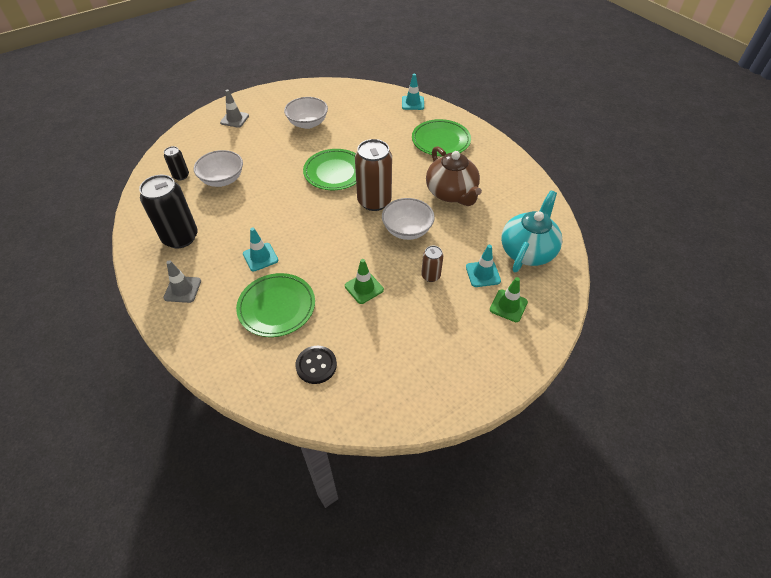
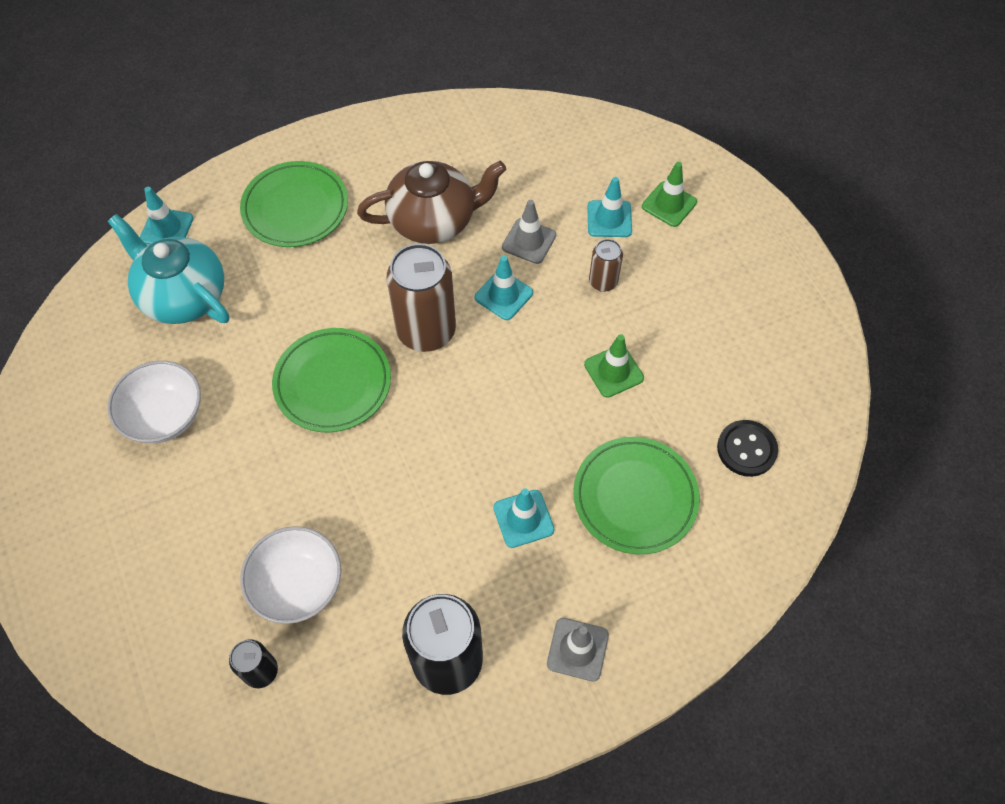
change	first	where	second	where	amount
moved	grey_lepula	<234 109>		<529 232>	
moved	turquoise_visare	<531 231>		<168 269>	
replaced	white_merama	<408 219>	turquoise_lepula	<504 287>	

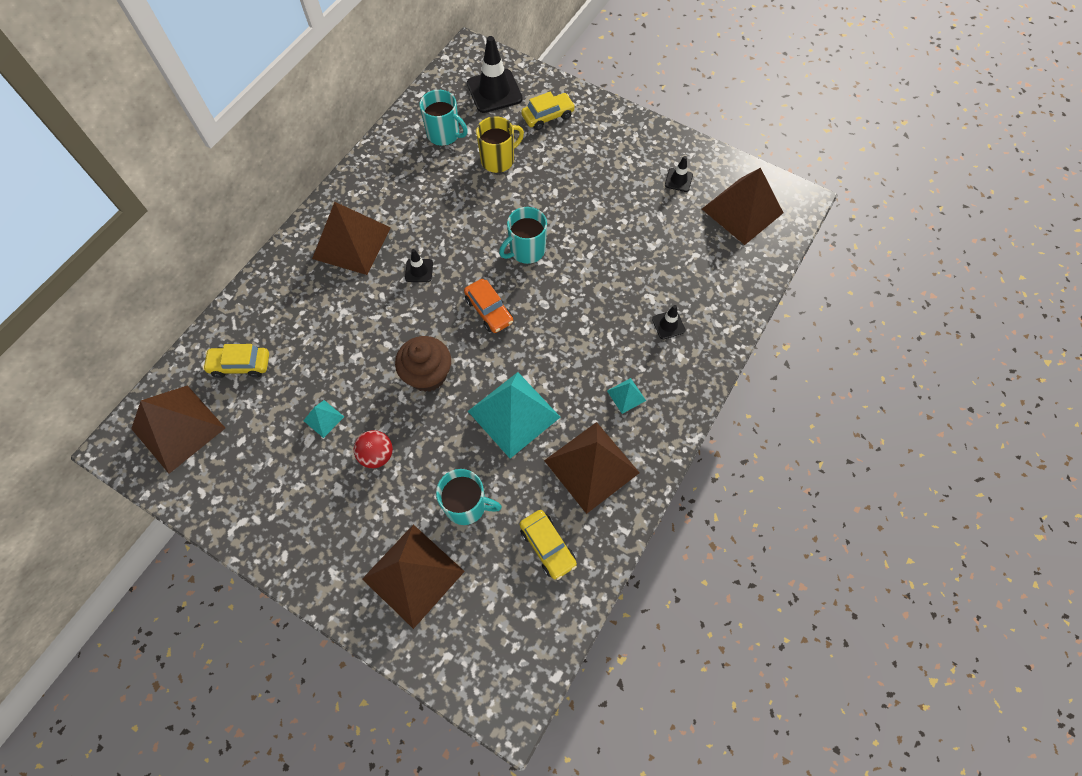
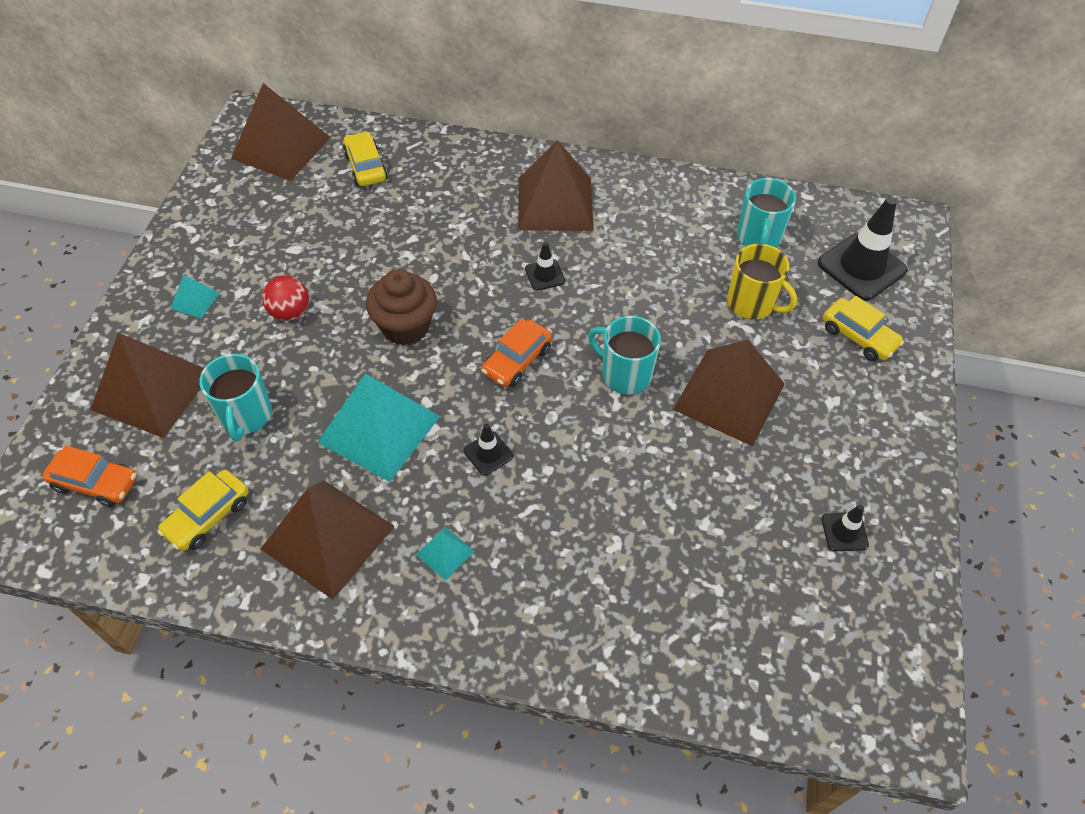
change	first	where	second	where	amount
added			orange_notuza	<89 476>	
moved	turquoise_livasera	<323 419>		<195 296>	
moved	black_lepula	<668 322>		<488 450>	
moved	brown_livasera	<742 206>		<729 393>	

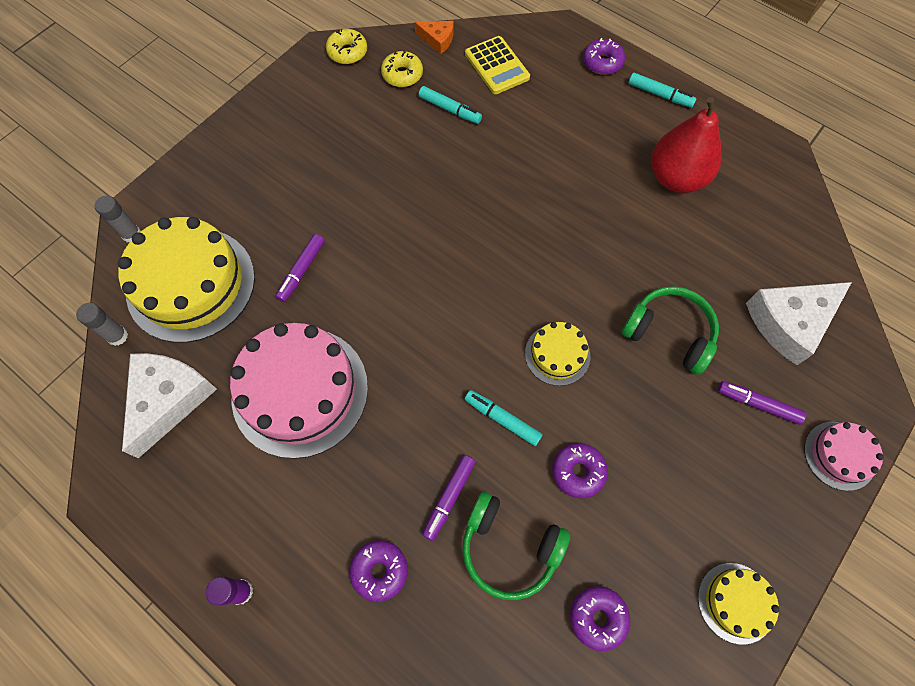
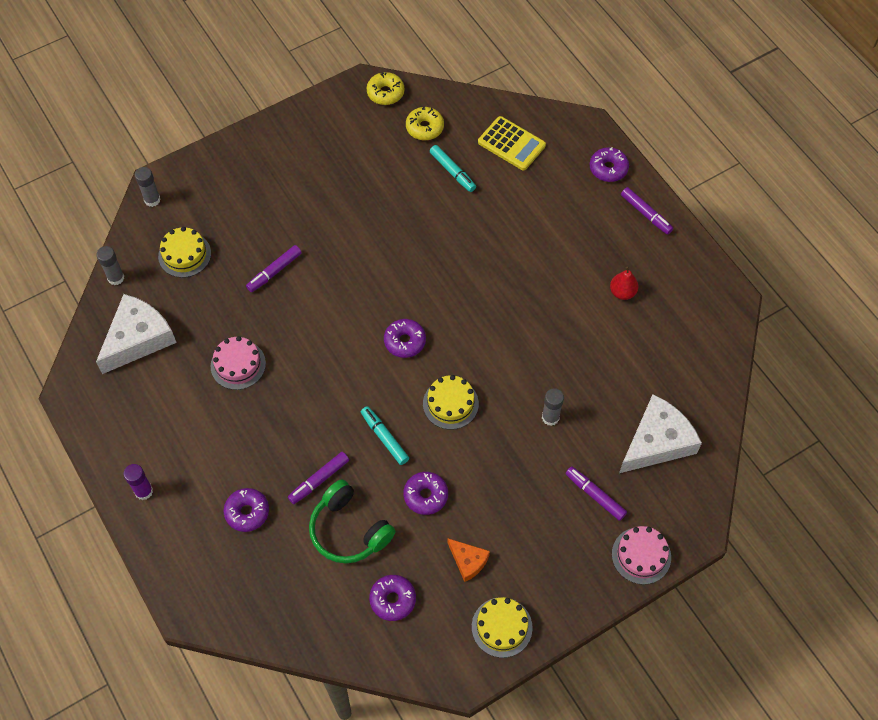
change	first	where	second	where	amount
added			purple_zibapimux	<405 338>	
moved	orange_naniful	<434 37>		<469 560>	
replaced	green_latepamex	<670 330>	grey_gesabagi	<553 407>	
recoloured	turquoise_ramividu	<662 90>	purple_ramividu	<647 211>	
turned	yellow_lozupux	<497 65>		<512 143>	45 degrees counterclockwise
turned	white_naniful	<799 323>		<660 433>	150 degrees clockwise
resized	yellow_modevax	<186 280>		<184 252>	x0.49
resized	pink_modevax	<299 391>		<238 363>	x0.49
resized	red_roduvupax	<686 145>		<624 283>	x0.47

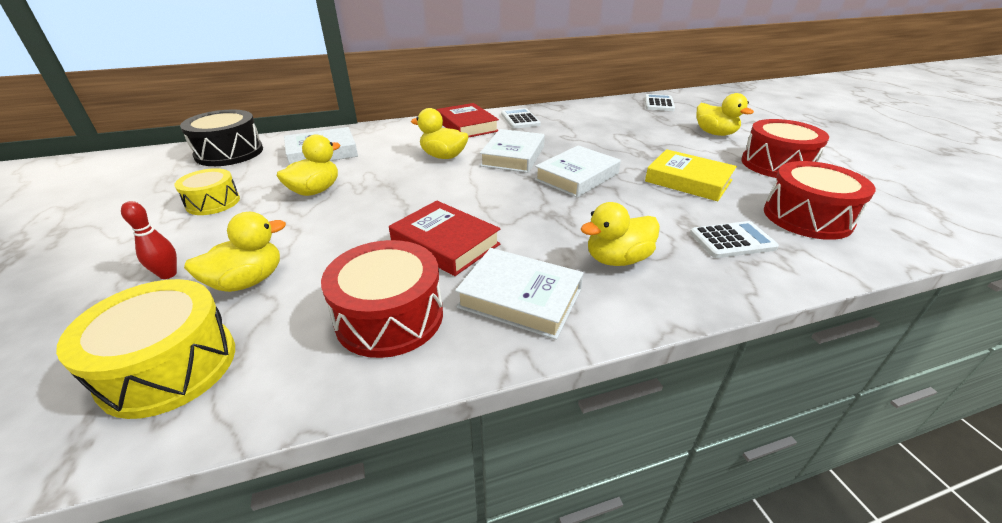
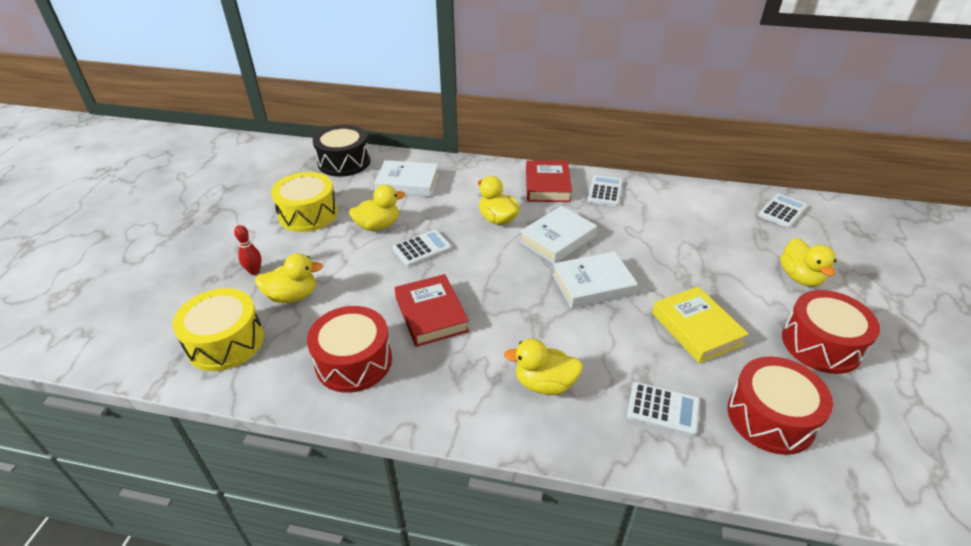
change	first	where	second	where	amount
removed	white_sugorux	<519 294>			
added			white_lozupux	<422 248>	
resized	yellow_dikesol	<207 191>		<304 202>	x1.56

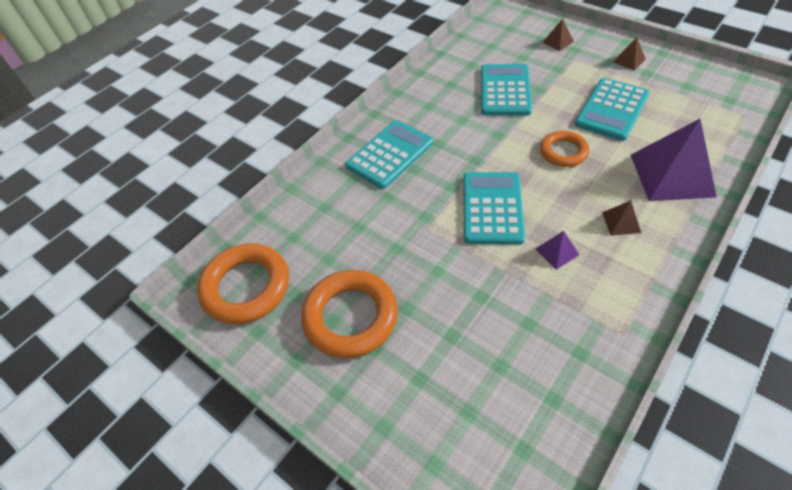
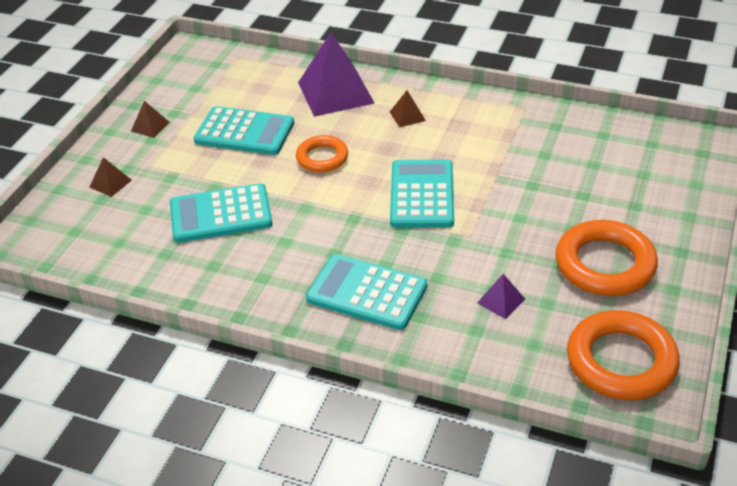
change	first	where	second	where	amount
moved	purple_livasera	<557 250>		<501 296>	
turned	turquoise_lozupux	<494 208>		<422 194>	105 degrees clockwise

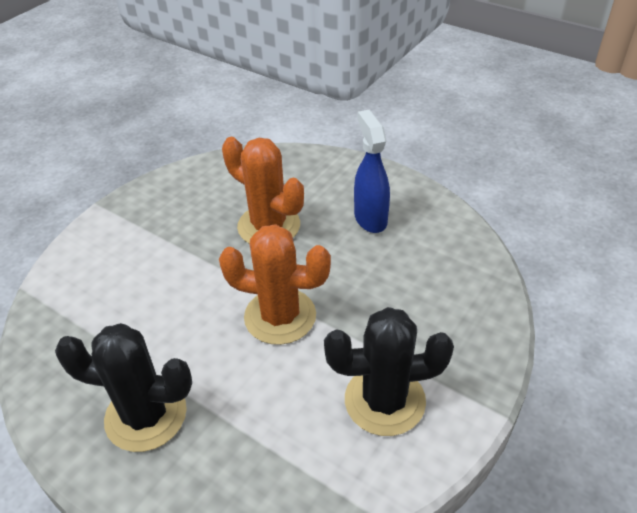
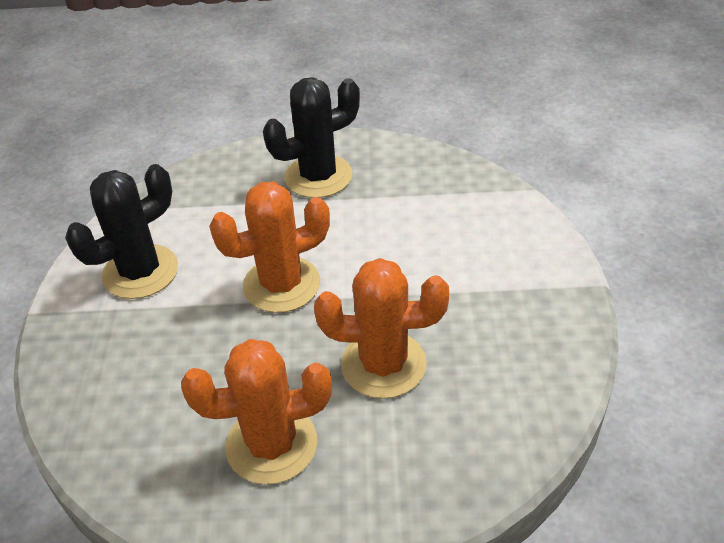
change	first	where	second	where	amount
replaced	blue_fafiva	<372 171>	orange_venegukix	<256 411>	

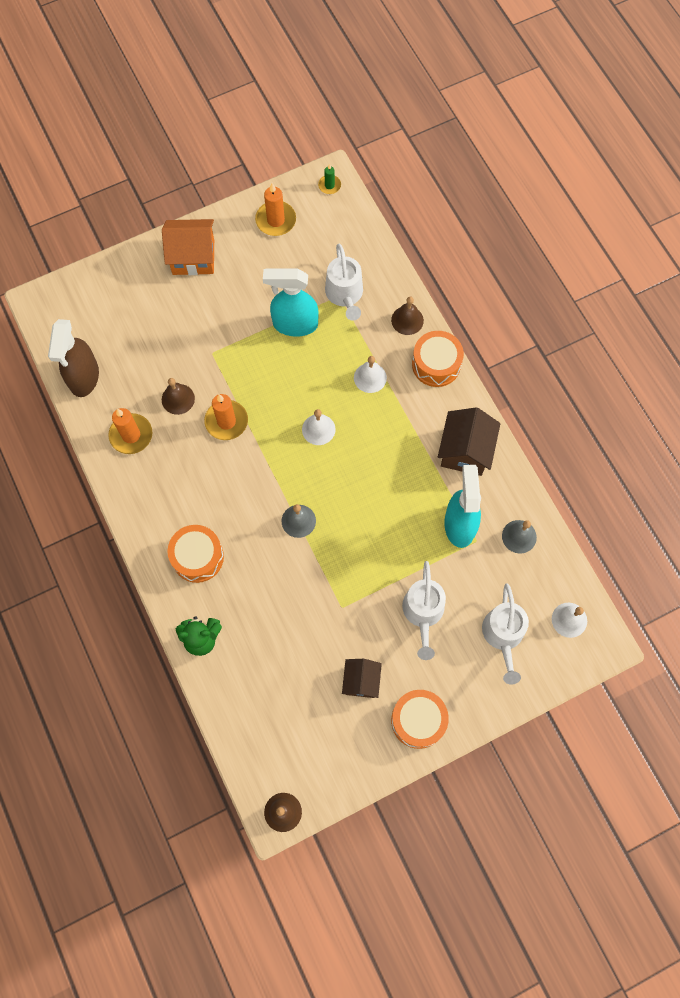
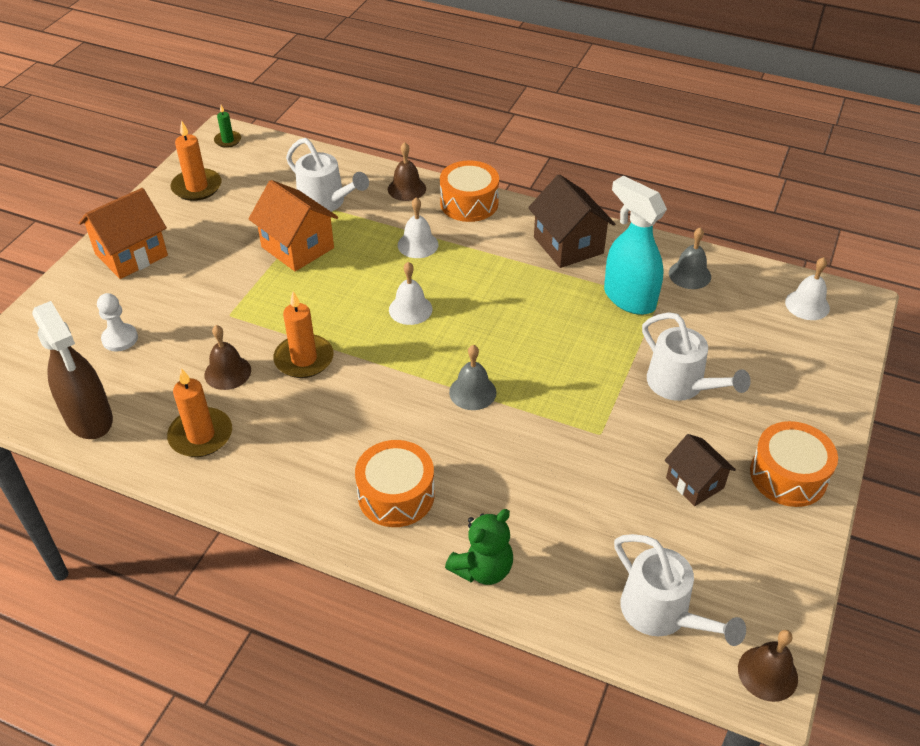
change	first	where	second	where	amount
added			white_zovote	<117 322>	
moved	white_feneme	<505 634>		<680 590>	
replaced	turquoise_fafiva	<291 302>	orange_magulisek	<293 225>	

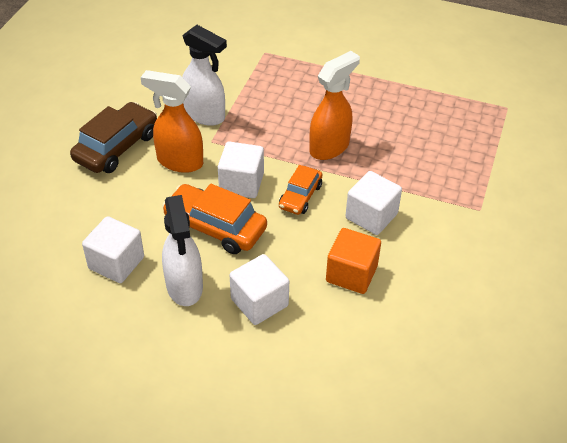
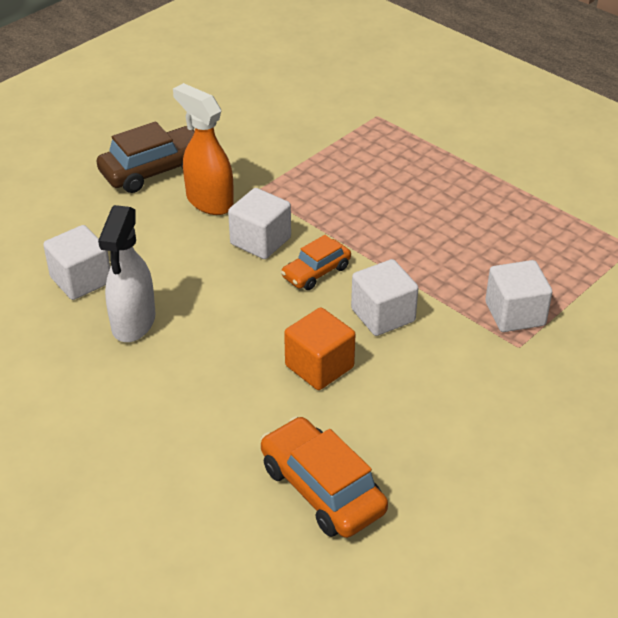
change	first	where	second	where	amount
removed	white_fafiva	<204 75>			
removed	orange_fafiva	<335 105>			
moved	orange_notuza	<214 219>		<324 477>	
moved	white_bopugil	<259 289>		<518 296>	

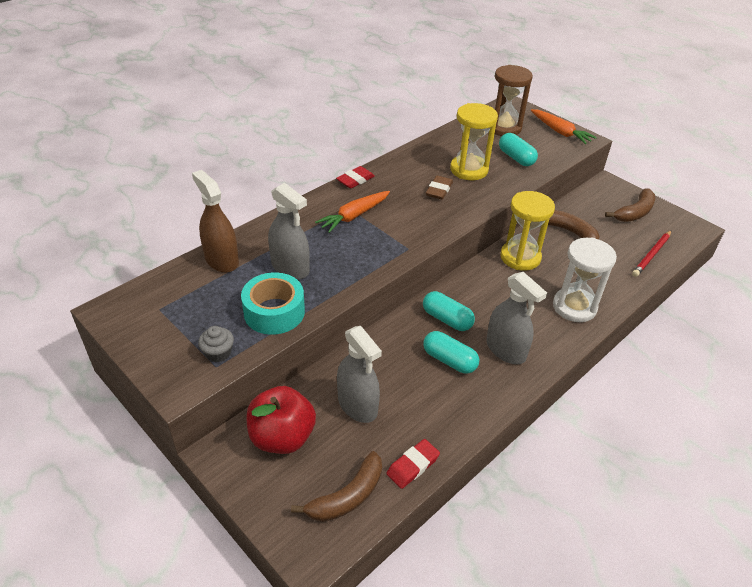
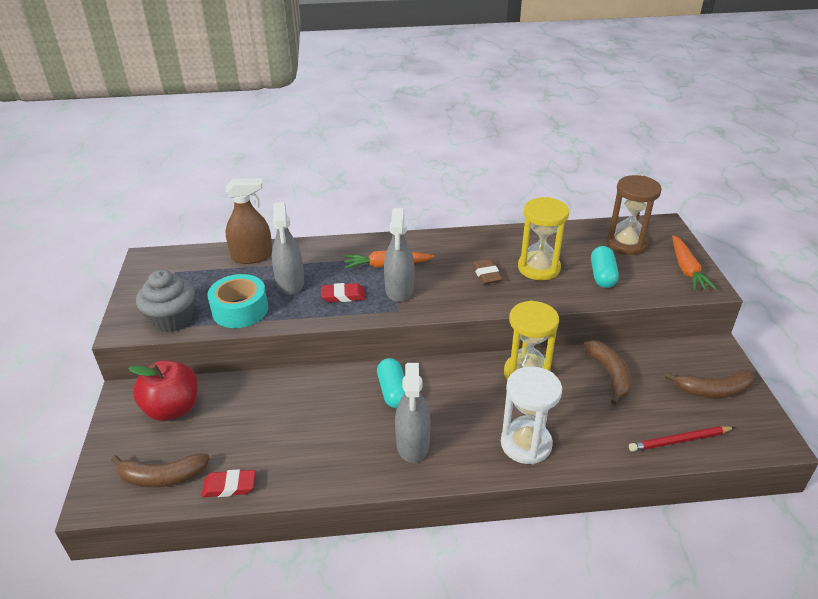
change	first	where	second	where	amount
removed	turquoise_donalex	<451 352>			
moved	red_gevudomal	<355 177>		<343 292>	
moved	grey_fafiva	<359 374>		<399 255>	
turned	brown_fafiva	<215 221>		<248 221>	75 degrees clockwise
turned	brown_gevudomal	<439 187>		<487 271>	75 degrees counterclockwise
resized	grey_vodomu	<216 344>		<165 301>	x1.86

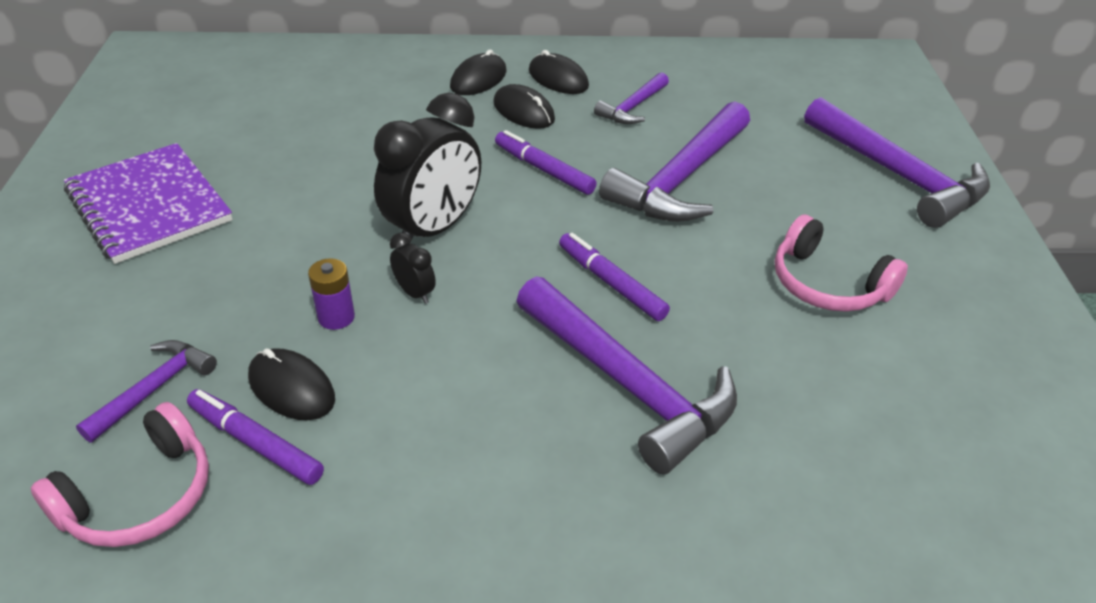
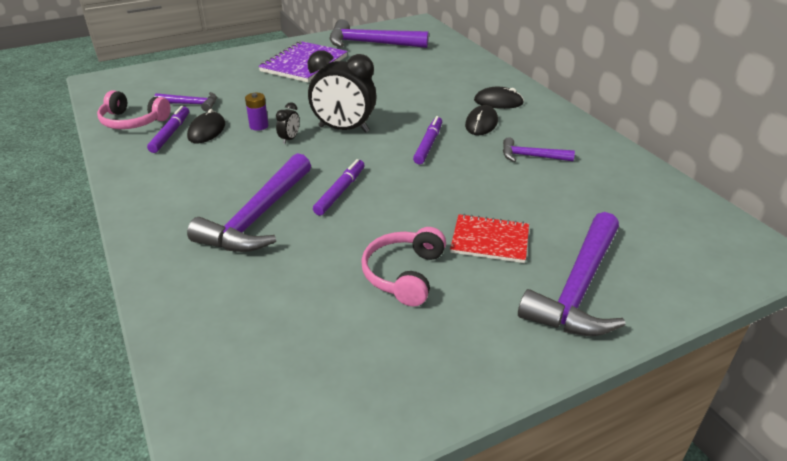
change	first	where	second	where	amount
removed	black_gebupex	<559 72>			
added			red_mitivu	<489 238>	
moved	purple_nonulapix	<674 161>		<379 33>	

